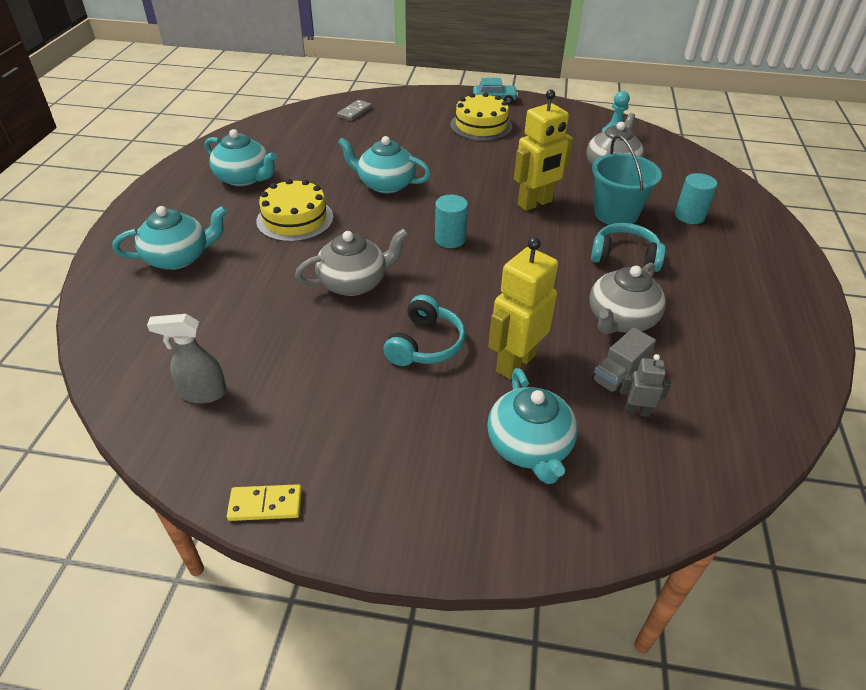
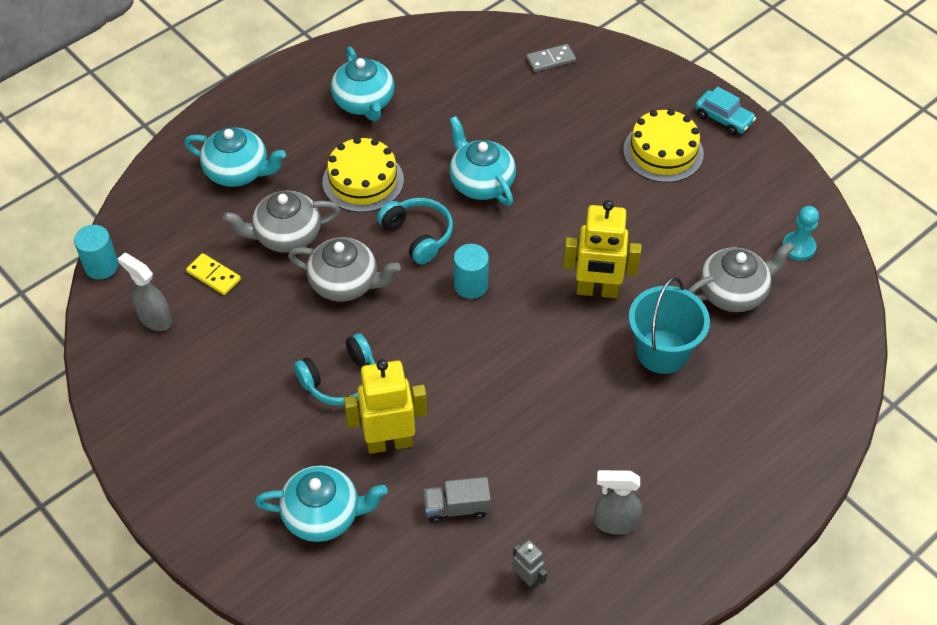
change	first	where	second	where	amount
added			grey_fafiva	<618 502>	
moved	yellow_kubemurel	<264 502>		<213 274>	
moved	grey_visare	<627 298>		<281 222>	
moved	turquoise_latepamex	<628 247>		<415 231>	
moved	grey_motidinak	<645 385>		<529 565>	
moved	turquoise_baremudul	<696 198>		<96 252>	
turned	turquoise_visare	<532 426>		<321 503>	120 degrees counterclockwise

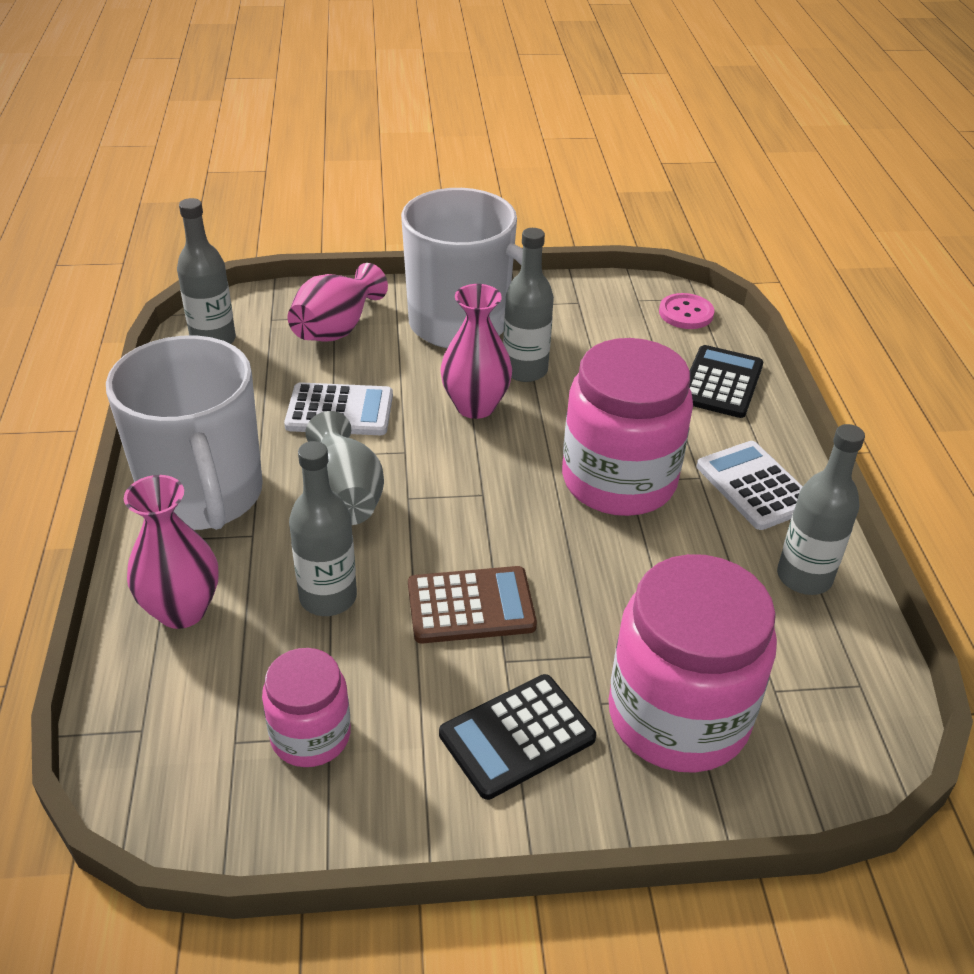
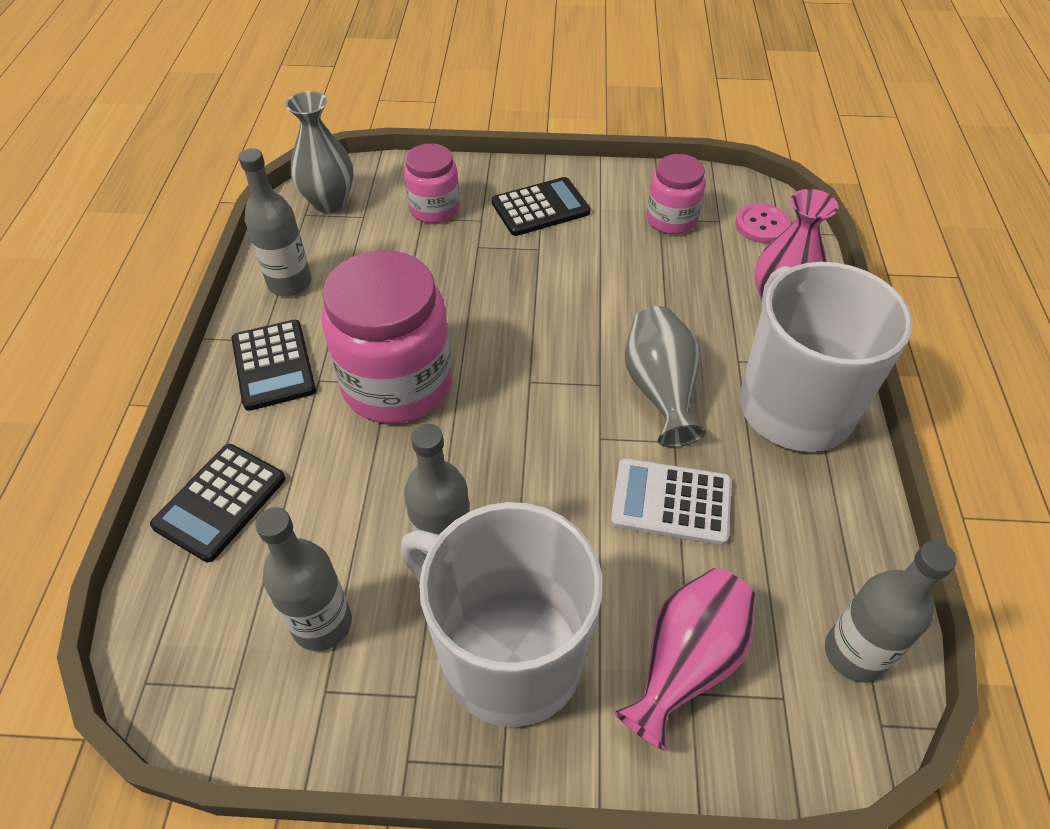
change	first	where	second	where	amount
removed	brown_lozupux	<472 605>			
removed	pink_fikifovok	<476 351>			
added			grey_fikifovok	<319 152>	
moved	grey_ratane	<323 528>		<304 579>	
moved	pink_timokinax	<687 311>		<763 223>	
recoloured	white_lozupux	<750 485>	black_lozupux	<274 365>	
resized	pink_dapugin	<693 663>		<432 183>	x0.55

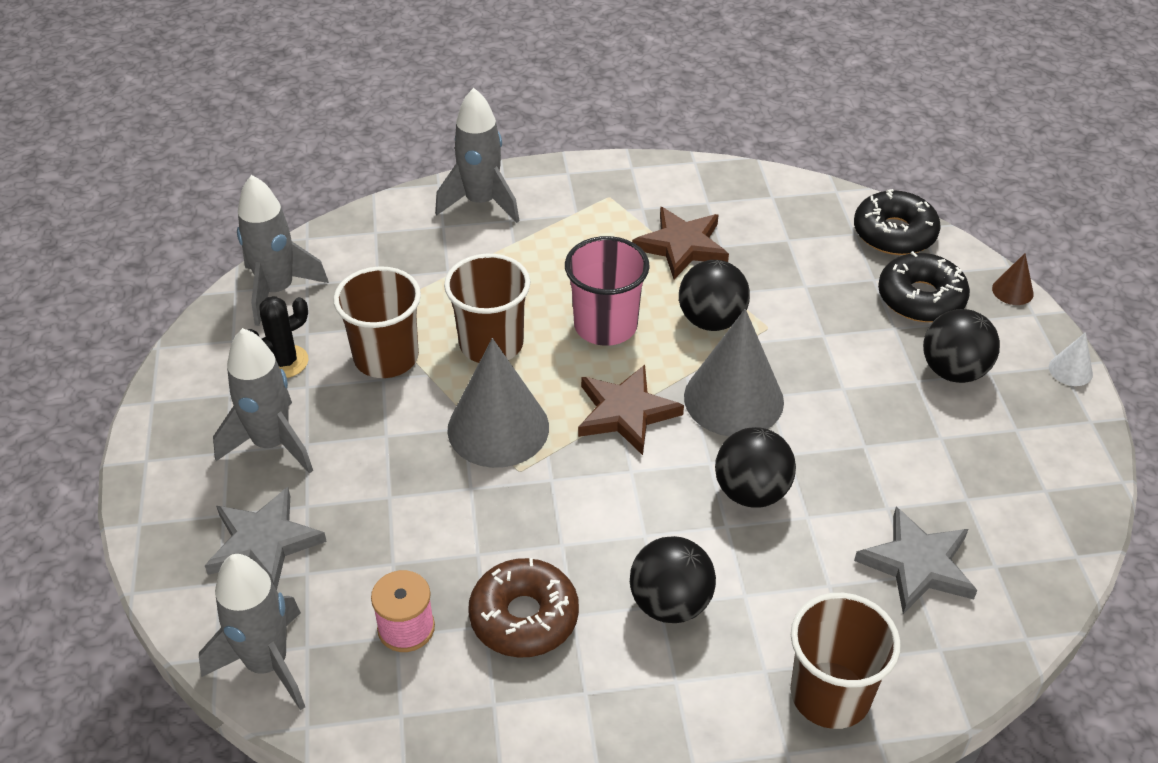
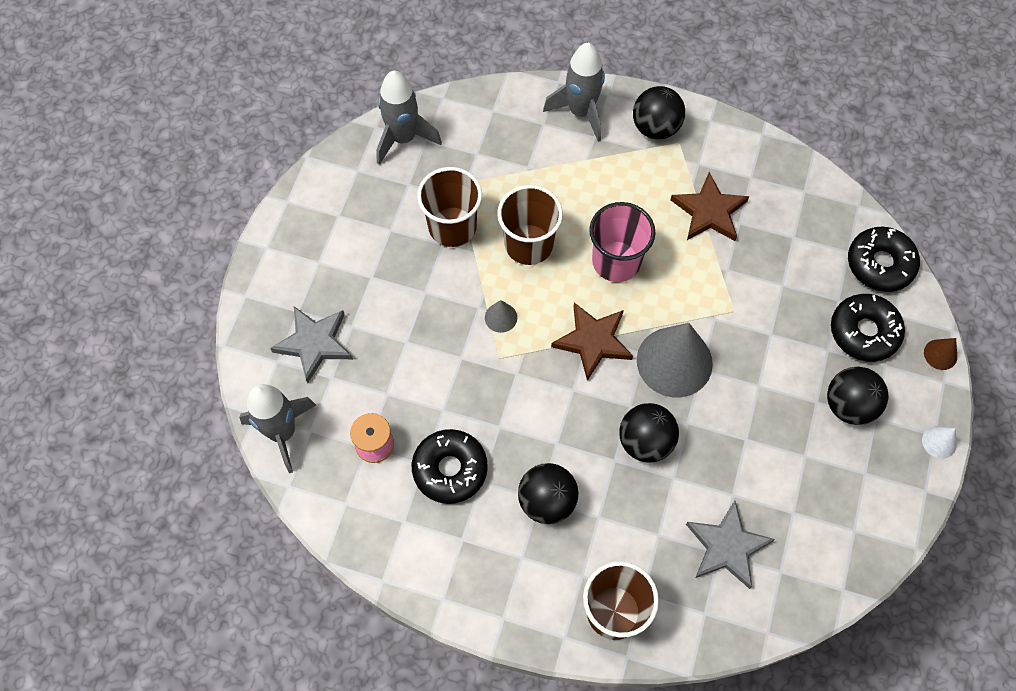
change	first	where	second	where	amount
removed	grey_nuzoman	<263 401>			
removed	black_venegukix	<278 337>			
moved	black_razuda	<714 295>		<659 113>	
recoloured	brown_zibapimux	<523 608>	black_zibapimux	<450 466>	
resized	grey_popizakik	<498 403>		<501 316>	x0.44

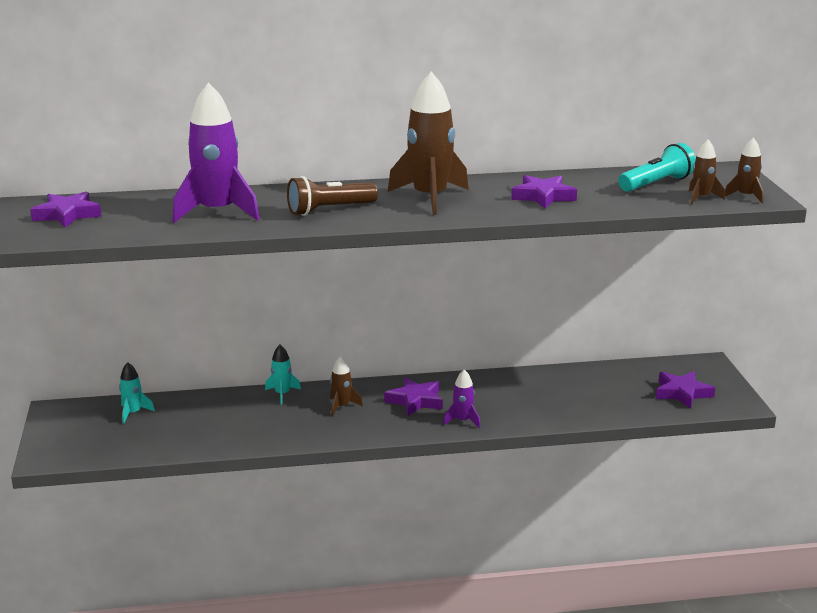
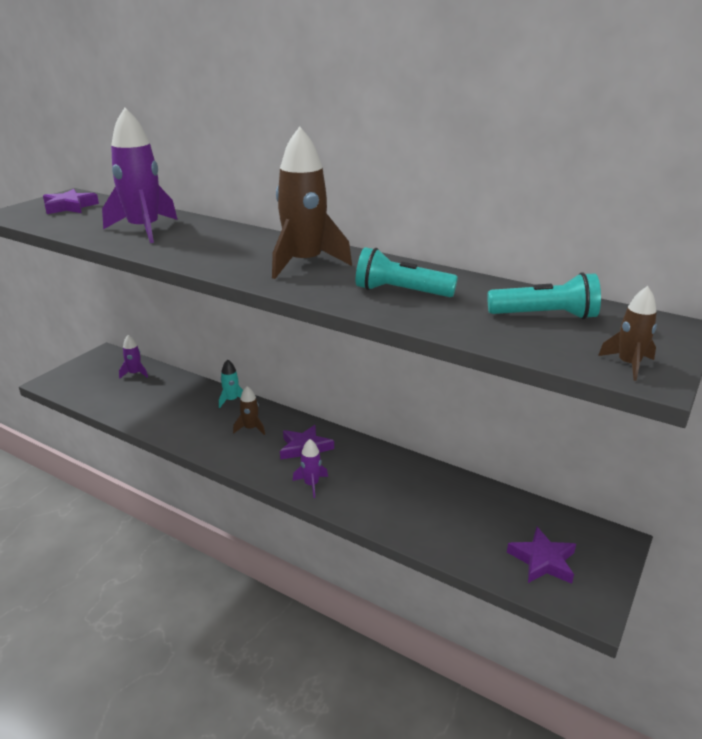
change	first	where	second	where	amount
removed	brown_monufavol	<332 196>			
removed	brown_nuzoman	<707 172>			
replaced	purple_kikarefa	<544 191>	turquoise_monufavol	<407 272>	
recoloured	turquoise_nuzoman	<137 393>	purple_nuzoman	<133 357>	

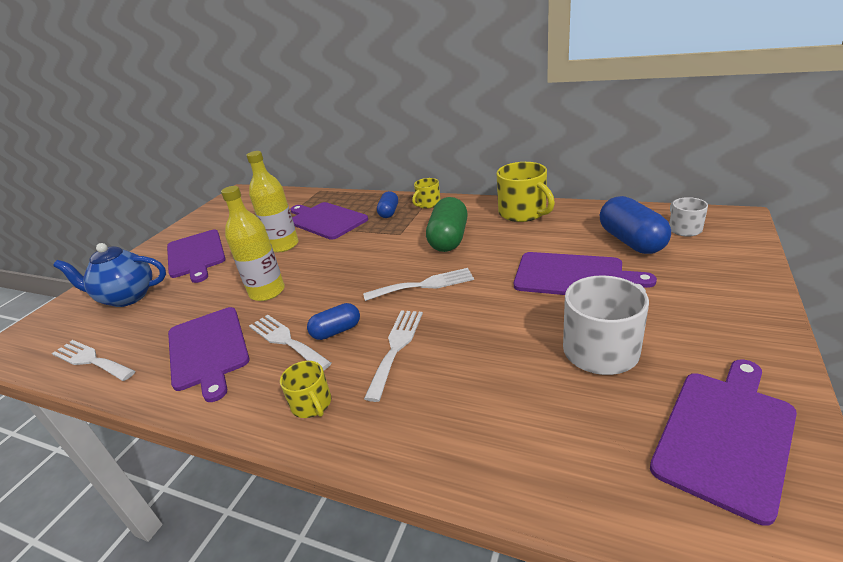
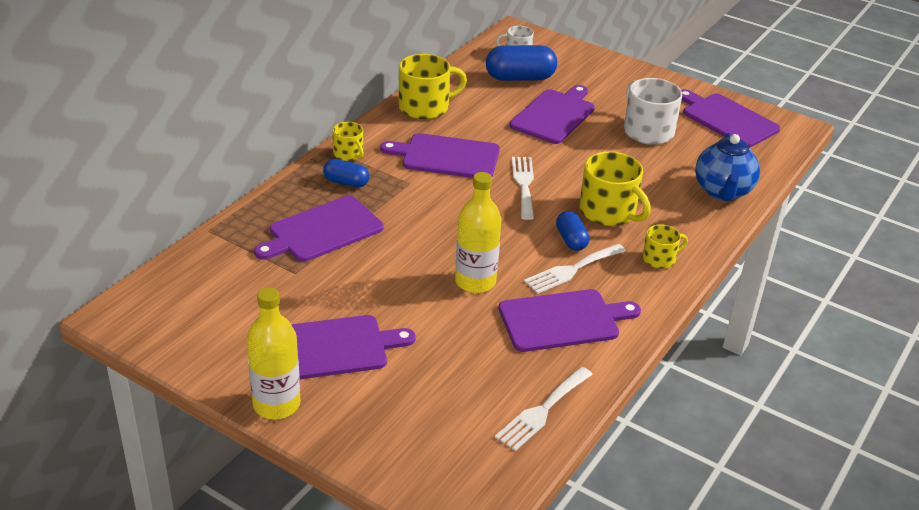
change	first	where	second	where	amount
moved	blue_visare	<109 275>		<727 167>	
moved	yellow_ratane	<272 202>		<273 353>	
replaced	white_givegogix	<393 356>	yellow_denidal	<615 188>	
replaced	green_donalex	<447 224>	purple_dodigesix	<440 155>	

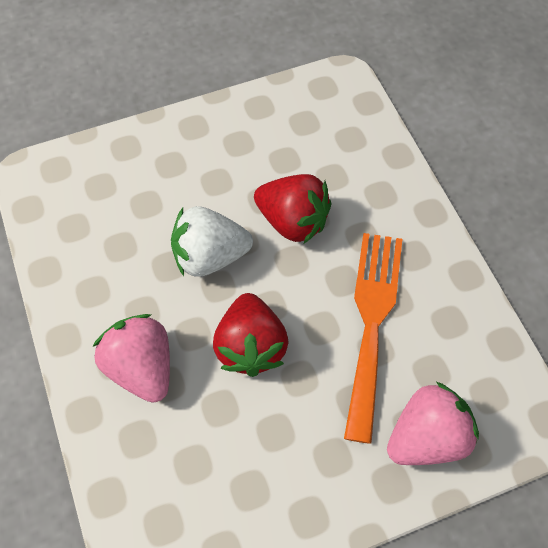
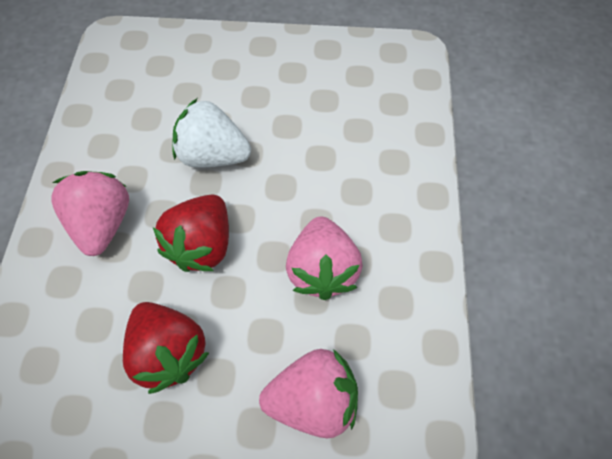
change	first	where	second	where	amount
moved	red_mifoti	<293 209>		<166 348>	
replaced	orange_givegogix	<373 338>	pink_mifoti	<324 258>	

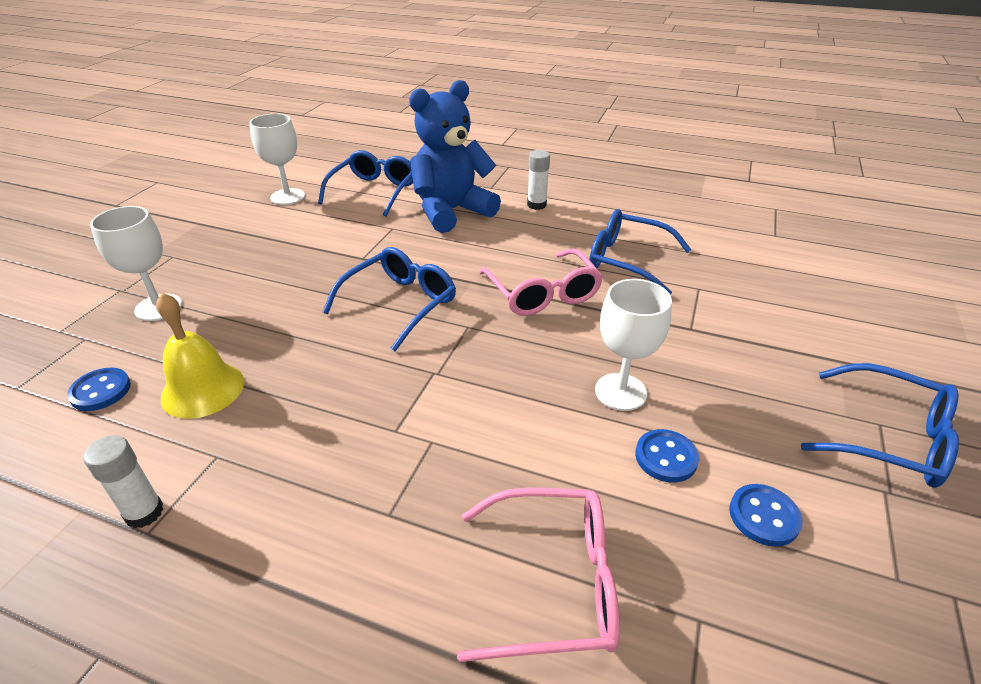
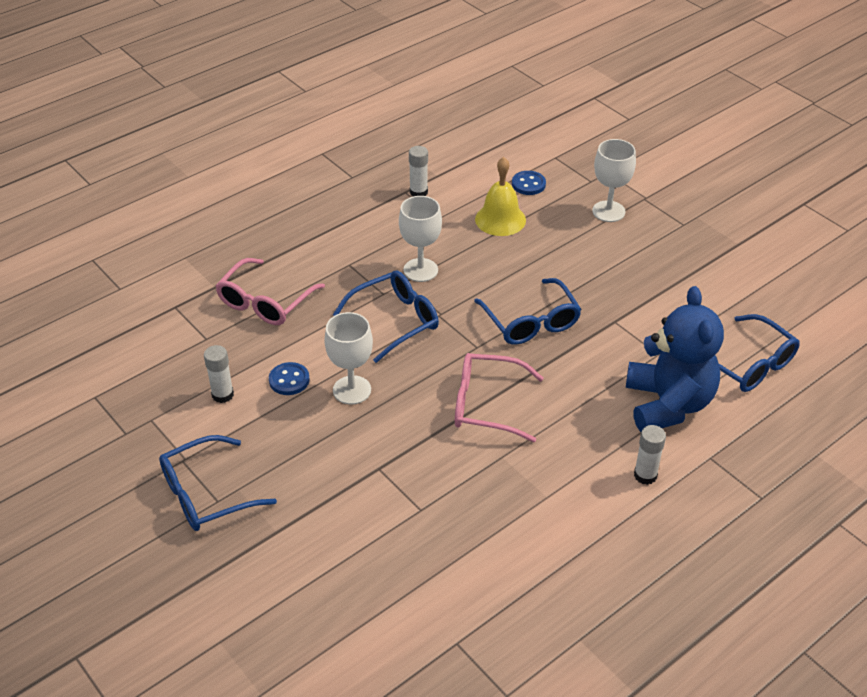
change	first	where	second	where	amount
moved	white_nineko	<277 159>		<420 239>	
moved	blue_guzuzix	<640 252>		<386 317>	
replaced	blue_timokinax	<766 515>	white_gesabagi	<219 374>	

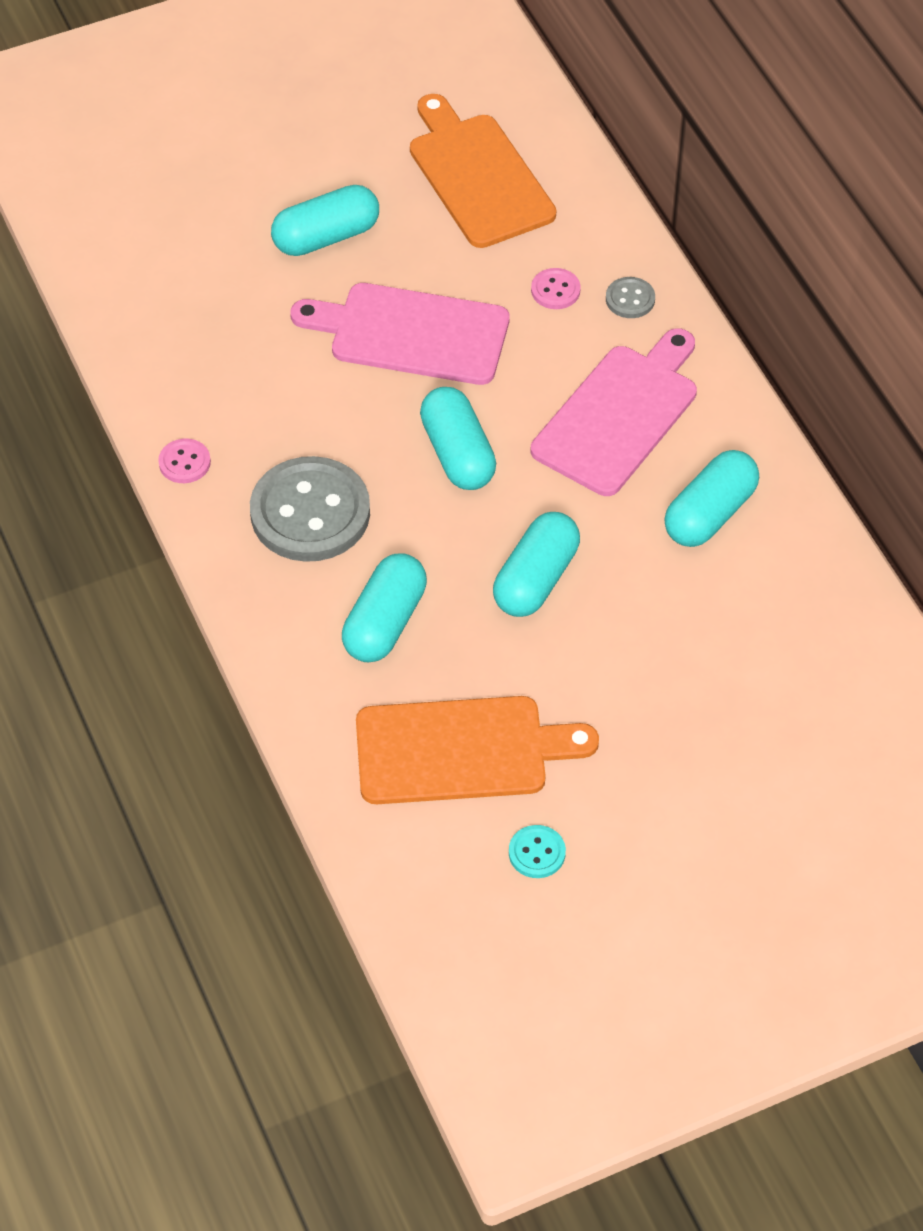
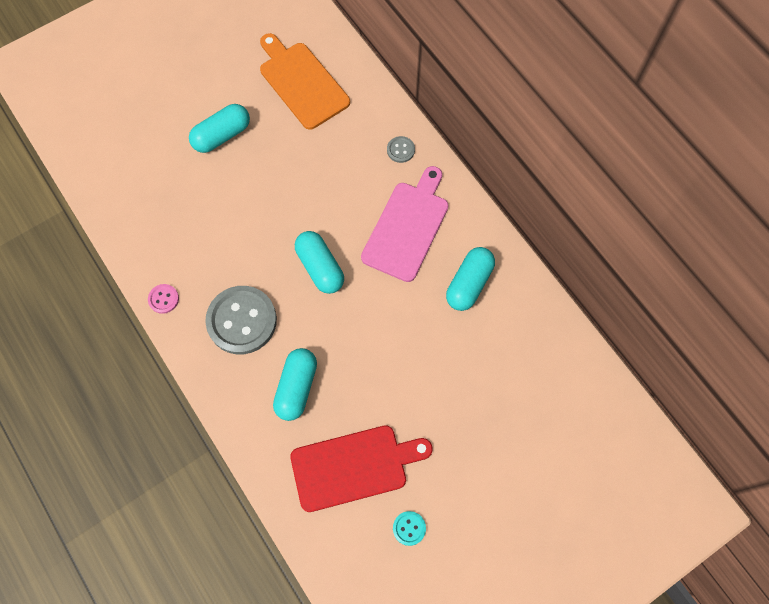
change	first	where	second	where	amount
removed	pink_dodigesix	<400 334>			
removed	turquoise_donalex	<536 564>			
removed	pink_timokinax	<556 288>			
recoloured	orange_dodigesix	<477 750>	red_dodigesix	<361 468>	

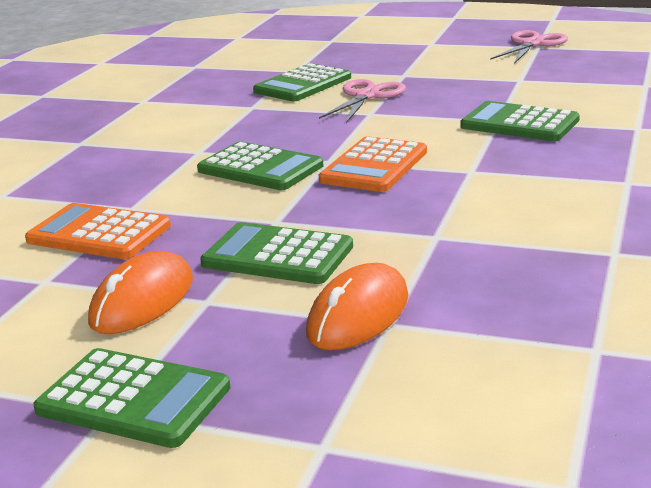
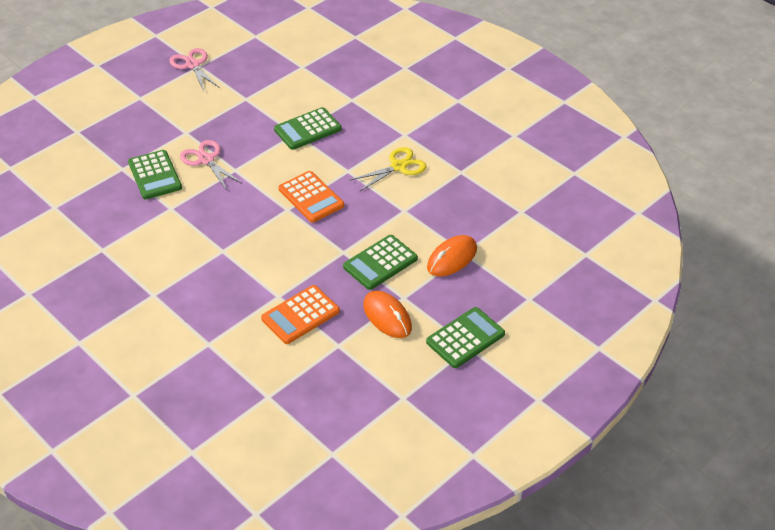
change	first	where	second	where	amount
removed	green_lozupux	<260 165>			
added			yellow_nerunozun	<388 169>	
turned	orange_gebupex	<357 306>		<452 256>	75 degrees clockwise

